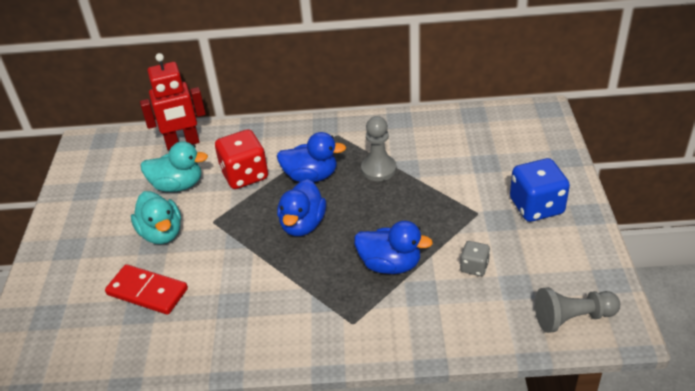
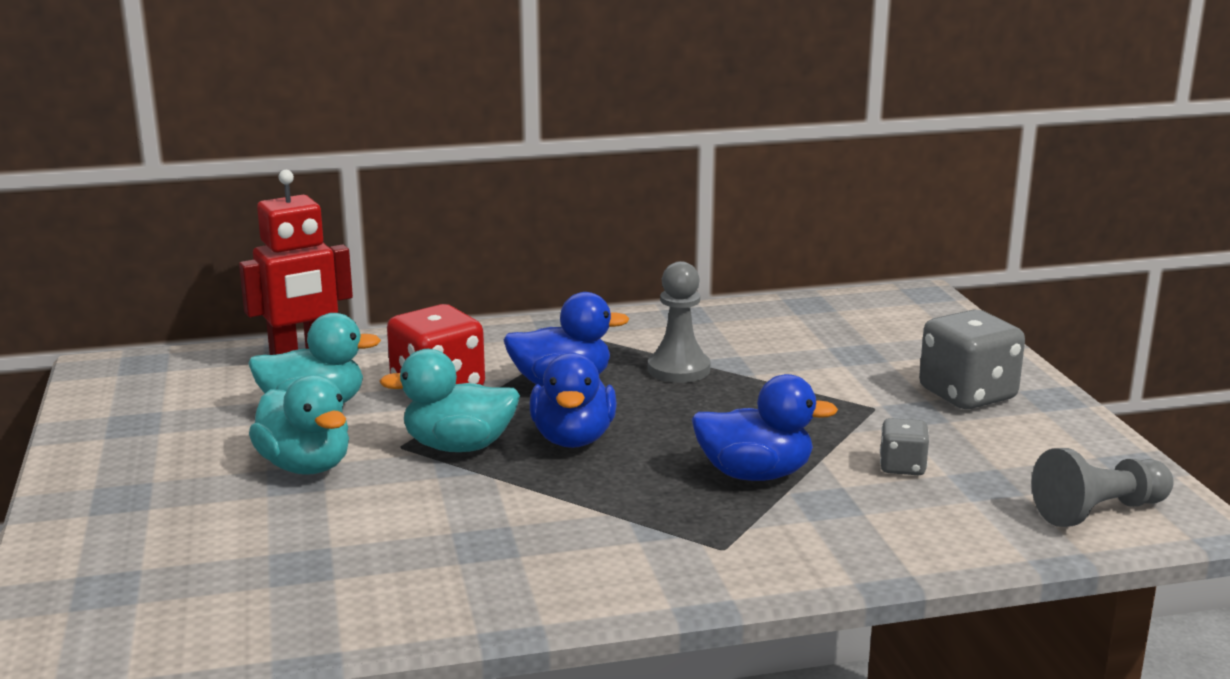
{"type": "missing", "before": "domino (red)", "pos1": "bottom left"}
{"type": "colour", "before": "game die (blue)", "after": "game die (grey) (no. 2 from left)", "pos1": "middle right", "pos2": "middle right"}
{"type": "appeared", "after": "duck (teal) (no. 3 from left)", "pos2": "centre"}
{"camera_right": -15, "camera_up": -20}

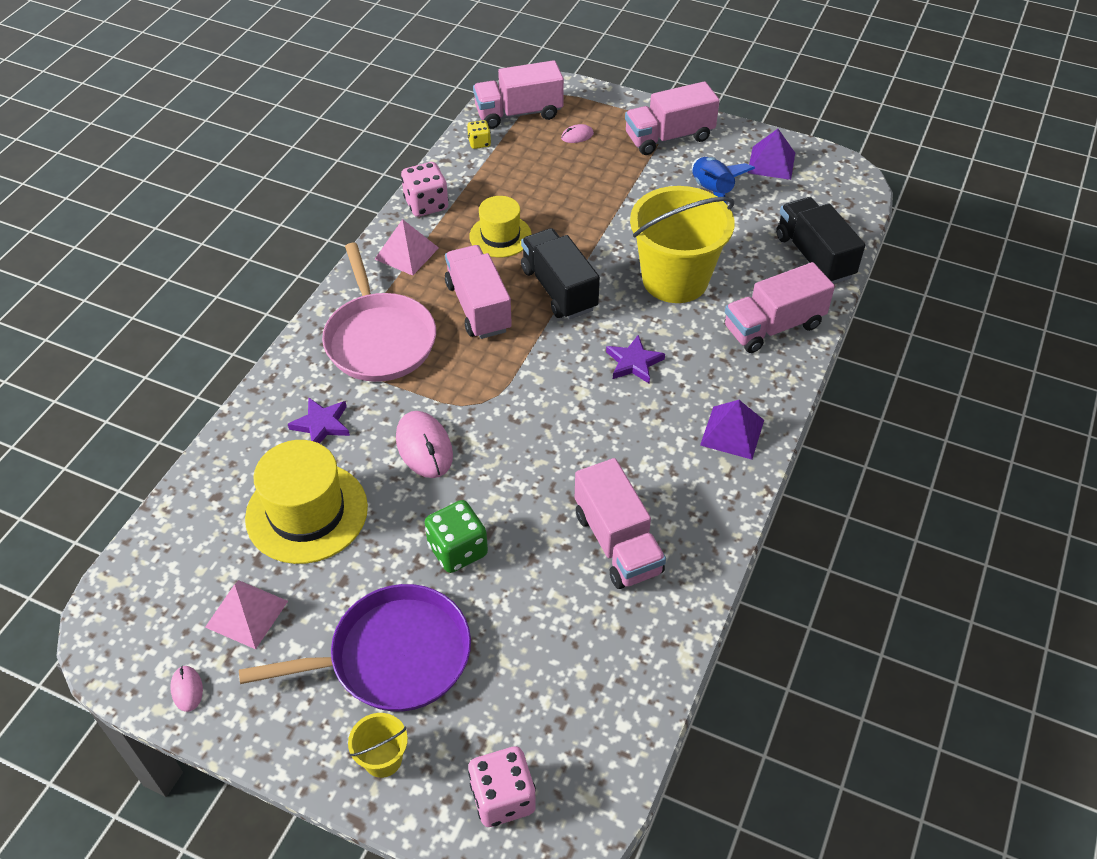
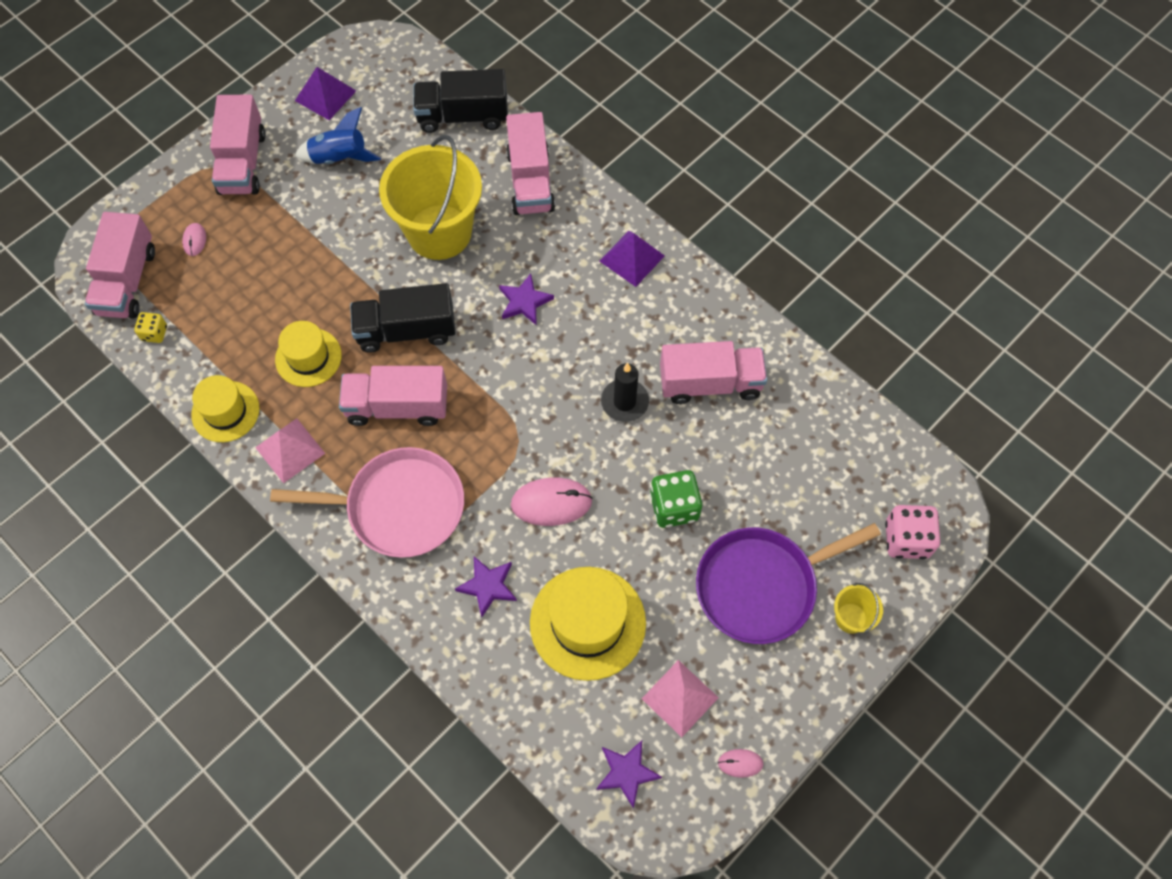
{"type": "spun", "before": "pan (royal purple)", "pos1": "bottom left", "pos2": "middle right", "turn": -120}
{"type": "exchanged", "before": "game die (pink) (no. 1 from left)", "after": "hat (yellow) (no. 1 from left)", "pos1": "top centre", "pos2": "middle left"}
{"type": "appeared", "after": "star shape (royal purple) (no. 3 from left)", "pos2": "bottom centre"}
{"type": "appeared", "after": "candle (ebony)", "pos2": "centre"}
{"camera_right": -70, "camera_up": 15}

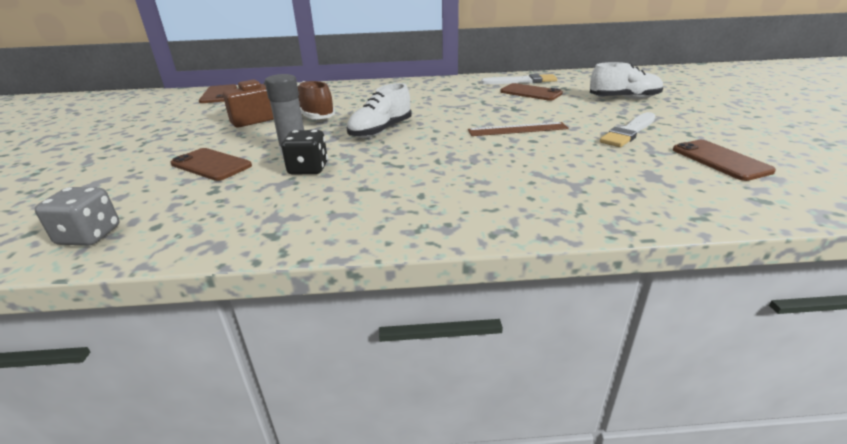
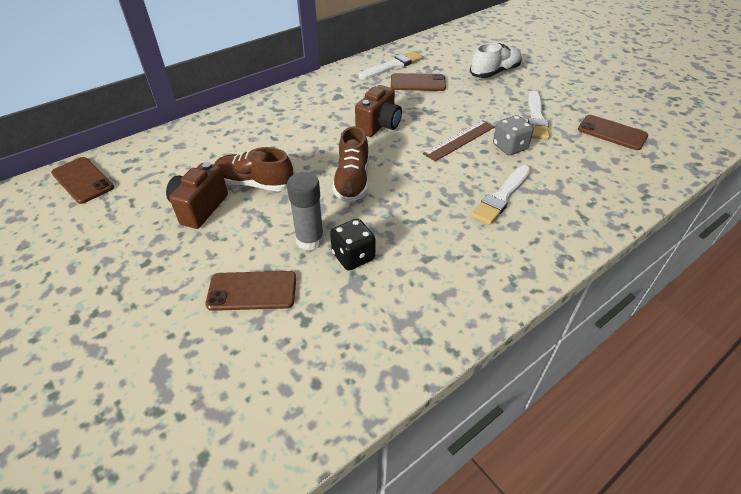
{"type": "relocated", "before": "game die (grey)", "pos1": "middle left", "pos2": "top right"}
{"type": "colour", "before": "sneaker (white) (no. 1 from left)", "after": "sneaker (dark brown) (no. 2 from left)", "pos1": "top centre", "pos2": "top centre"}
{"type": "appeared", "after": "compact camera (dark brown) (no. 2 from left)", "pos2": "top centre"}
{"type": "appeared", "after": "paintbrush (white) (no. 2 from left)", "pos2": "middle right"}
{"camera_right": -35, "camera_up": 15}

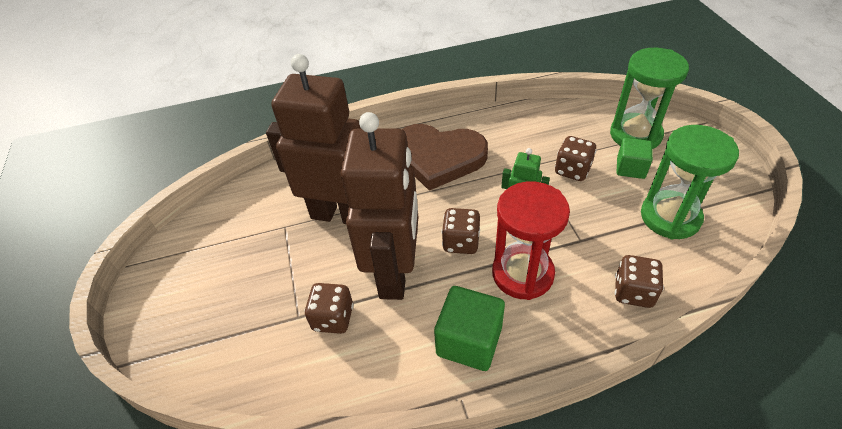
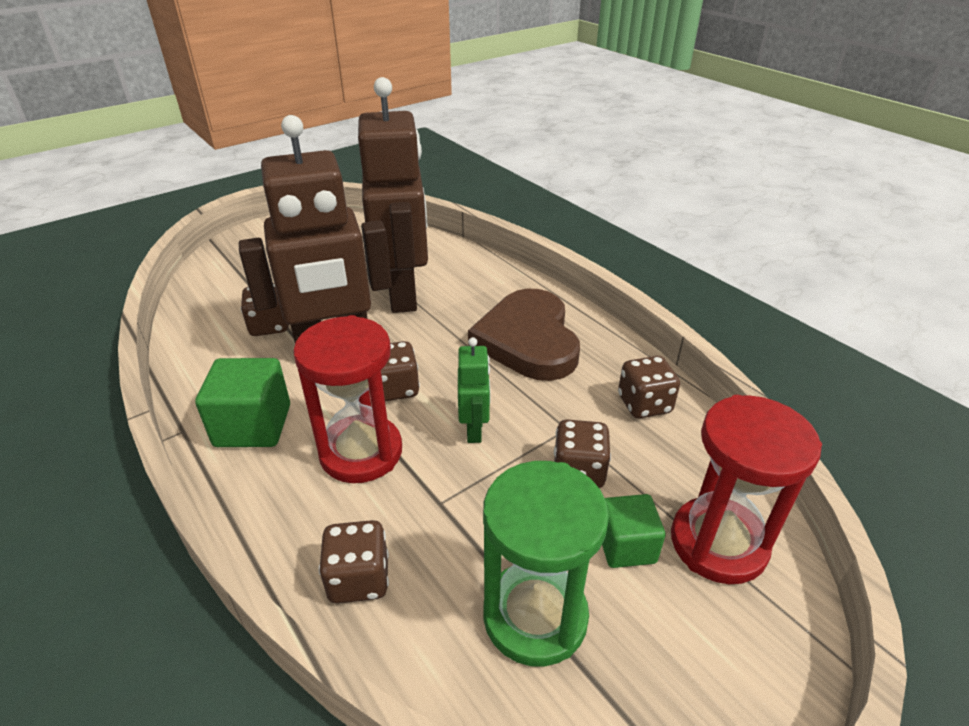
{"type": "colour", "before": "sandglass (emerald) (no. 1 from left)", "after": "sandglass (red) (no. 2 from left)", "pos1": "top right", "pos2": "bottom right"}
{"type": "appeared", "after": "game die (dark brown) (no. 5 from left)", "pos2": "middle right"}
{"camera_right": 65, "camera_up": -10}

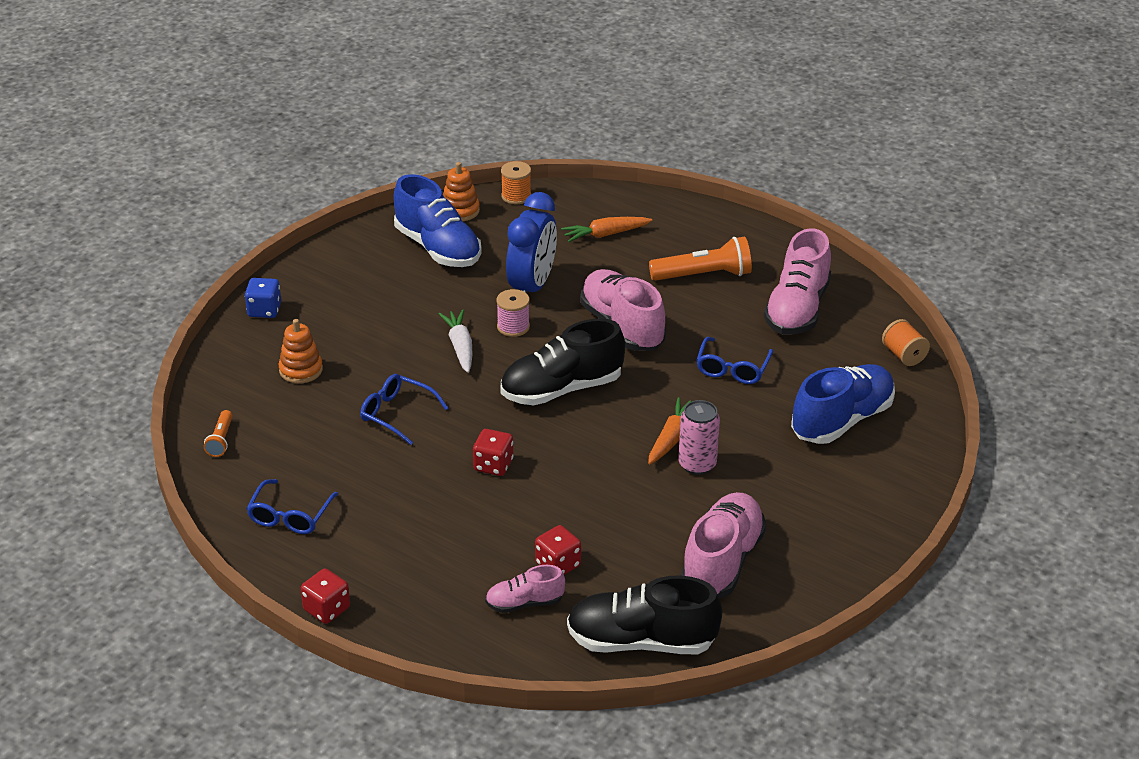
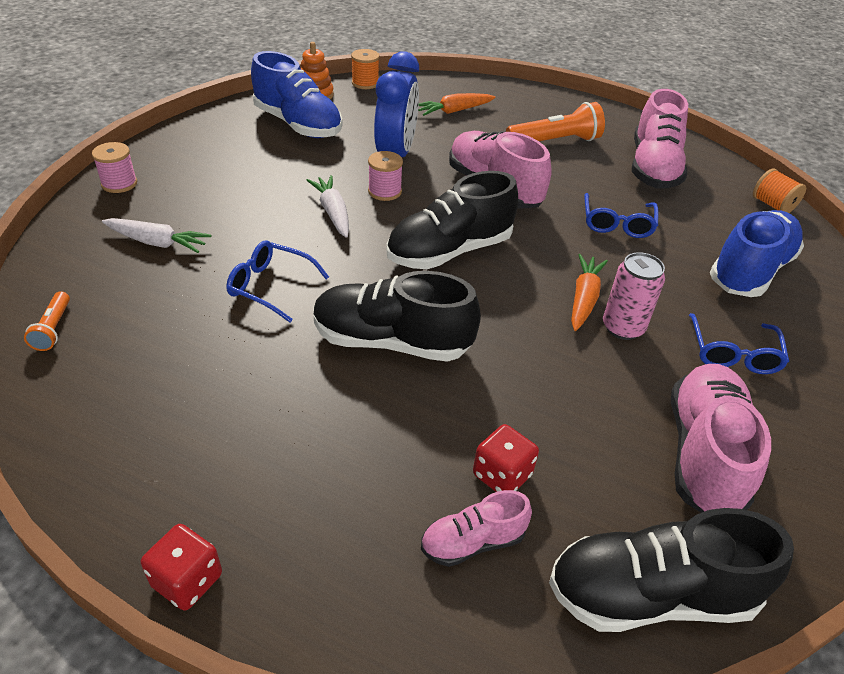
{"type": "exchanged", "before": "game die (blue)", "after": "spool (pink) (no. 1 from left)", "pos1": "middle left", "pos2": "top left"}
{"type": "relocated", "before": "glasses (blue) (no. 1 from left in the first image)", "after": "glasses (blue) (no. 3 from left)", "pos1": "bottom left", "pos2": "middle right"}
{"type": "exchanged", "before": "stacking rings (orange) (no. 1 from left)", "after": "toy carrot (white) (no. 1 from left)", "pos1": "middle left", "pos2": "middle left"}
{"type": "exchanged", "before": "game die (red) (no. 2 from left)", "after": "sneaker (ebony) (no. 1 from left)", "pos1": "centre", "pos2": "centre"}
{"camera_right": -10, "camera_up": 5}

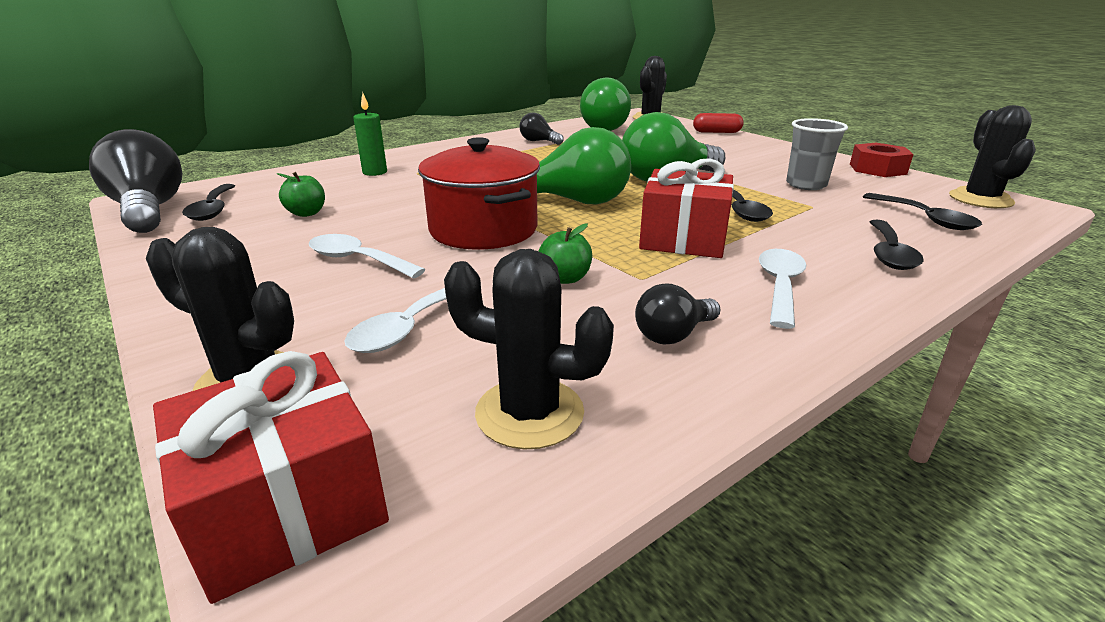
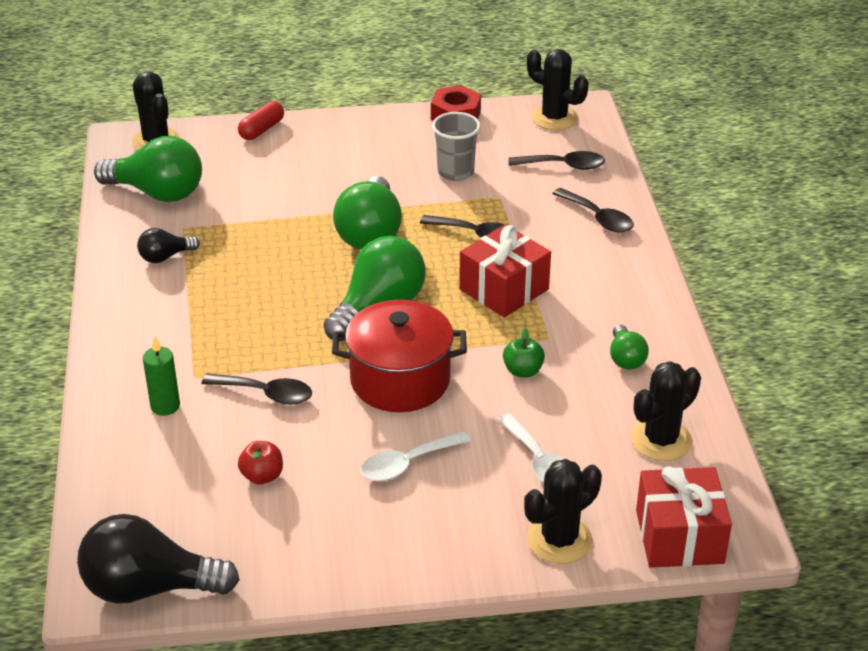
{"type": "relocated", "before": "teaspoon (ebony) (no. 1 from left)", "pos1": "top left", "pos2": "middle left"}
{"type": "colour", "before": "apple (emerald) (no. 1 from left)", "after": "apple (red)", "pos1": "top left", "pos2": "bottom left"}
{"type": "colour", "before": "bulb (ebony) (no. 3 from left)", "after": "bulb (emerald) (no. 4 from left)", "pos1": "centre", "pos2": "middle right"}
{"type": "missing", "before": "teaspoon (white) (no. 3 from left)", "pos1": "middle right"}
{"camera_right": -60, "camera_up": 10}

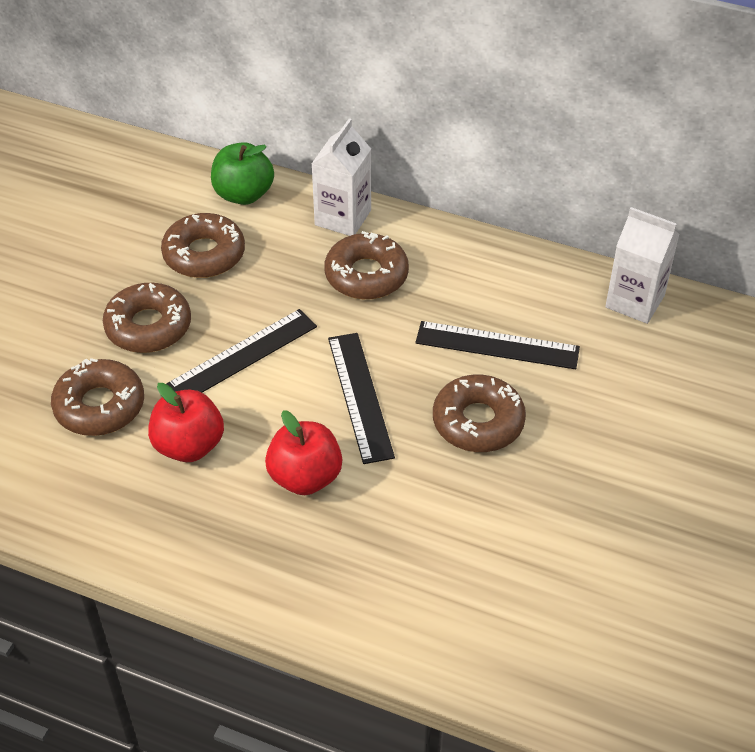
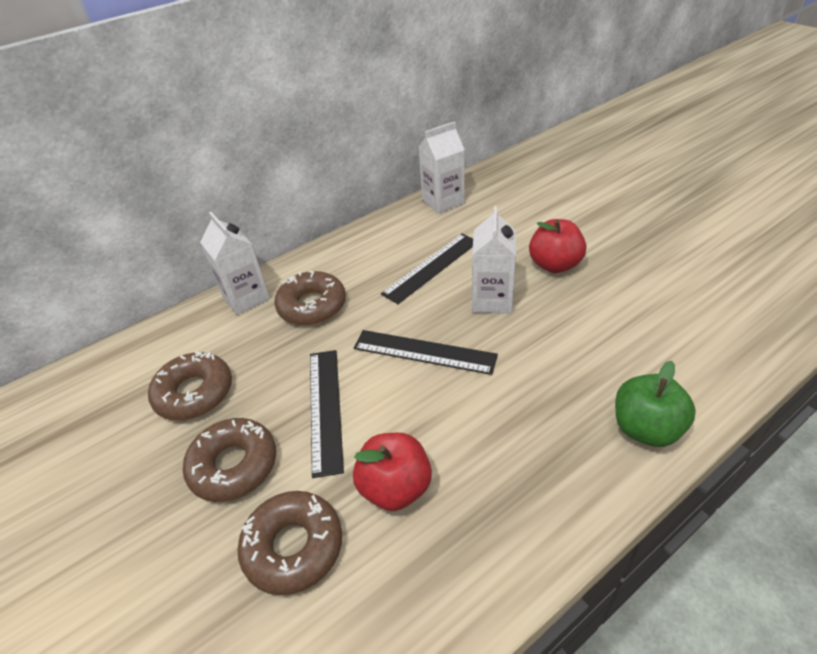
{"type": "relocated", "before": "apple (emerald)", "pos1": "top left", "pos2": "middle right"}
{"type": "relocated", "before": "apple (red) (no. 2 from left)", "pos1": "centre", "pos2": "middle right"}
{"type": "exchanged", "before": "donut (dark brown) (no. 5 from left)", "after": "juice carton (white) (no. 3 from left)", "pos1": "centre", "pos2": "centre"}
{"camera_right": -55, "camera_up": -5}

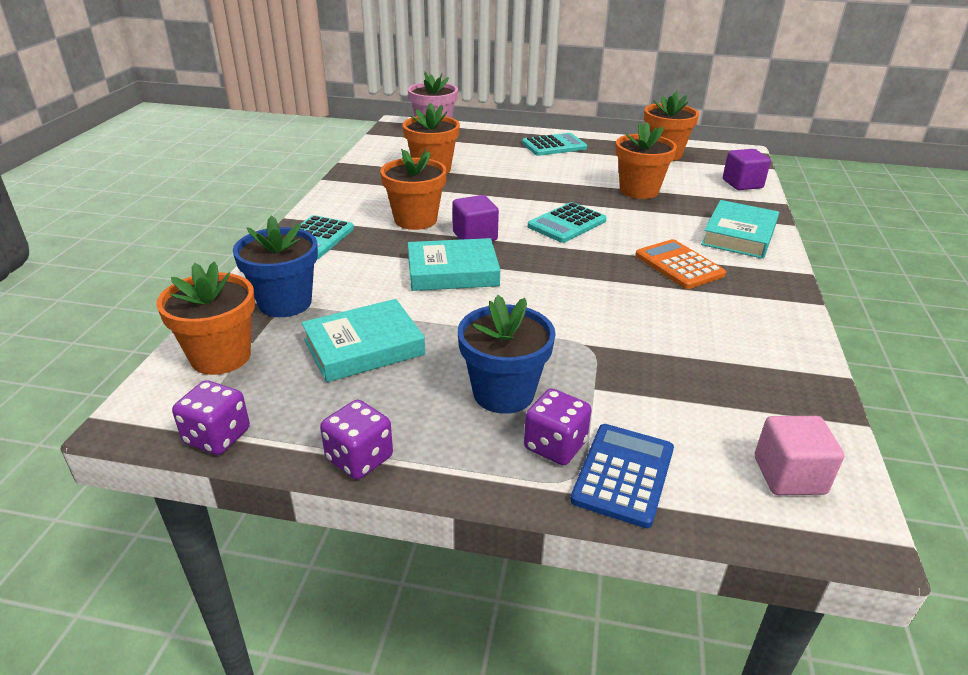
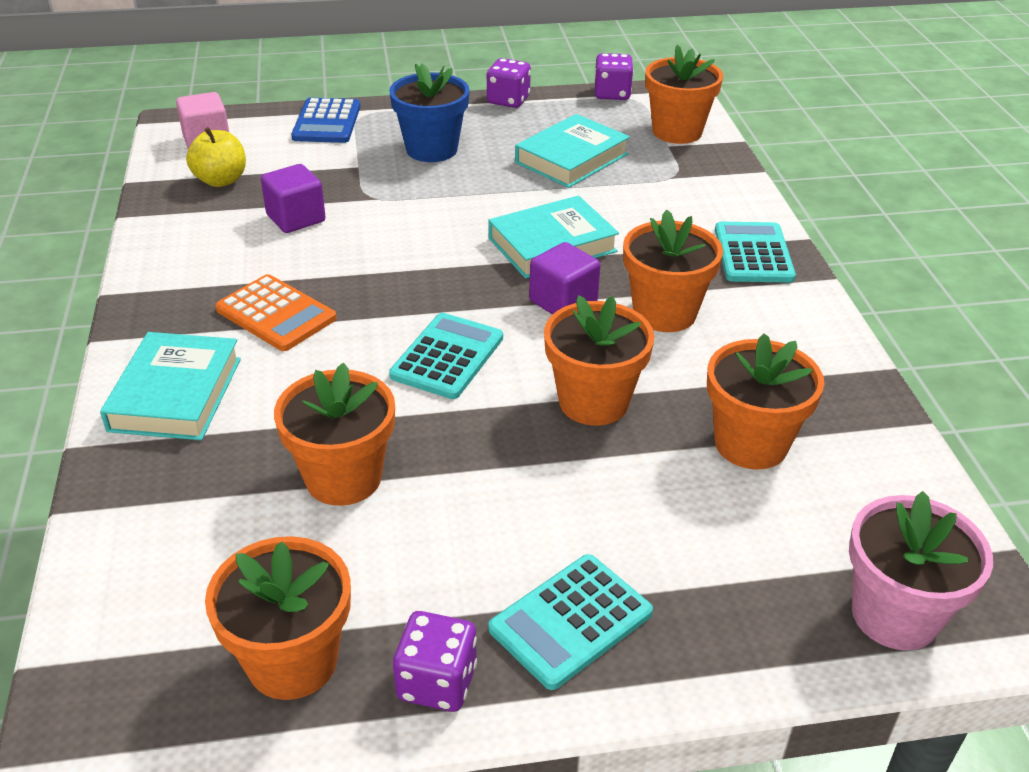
{"type": "missing", "before": "potted plant (blue) (no. 1 from left)", "pos1": "middle left"}
{"type": "relocated", "before": "game die (royal purple) (no. 3 from left in the first image)", "after": "game die (royal purple) (no. 1 from left)", "pos1": "centre", "pos2": "bottom centre"}
{"type": "relocated", "before": "solid cube (royal purple) (no. 2 from left in the first image)", "after": "solid cube (royal purple) (no. 1 from left)", "pos1": "top right", "pos2": "top left"}
{"type": "appeared", "after": "apple (yellow)", "pos2": "top left"}
{"type": "appeared", "after": "potted plant (orange) (no. 3 from left)", "pos2": "centre"}
{"camera_right": 160, "camera_up": 5}

